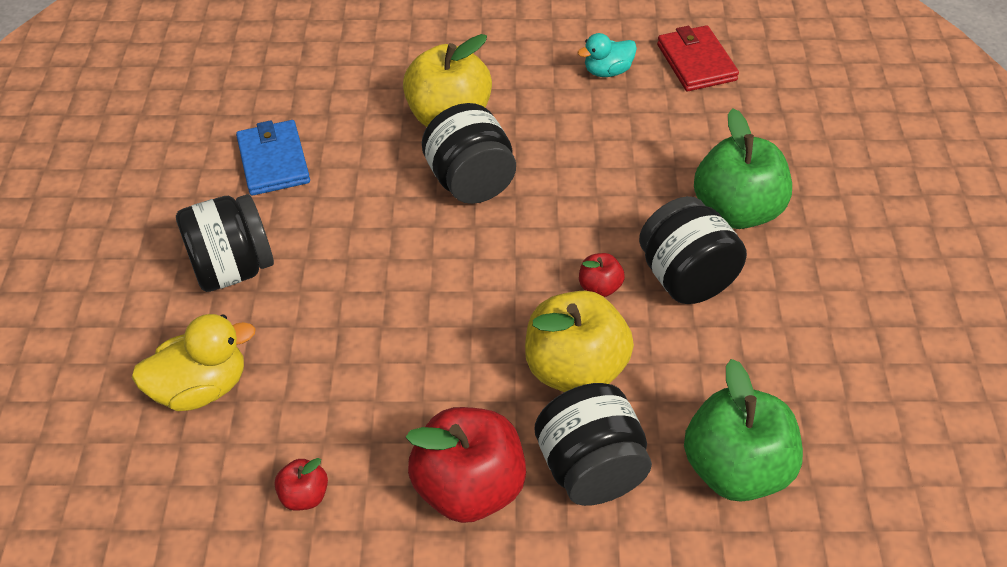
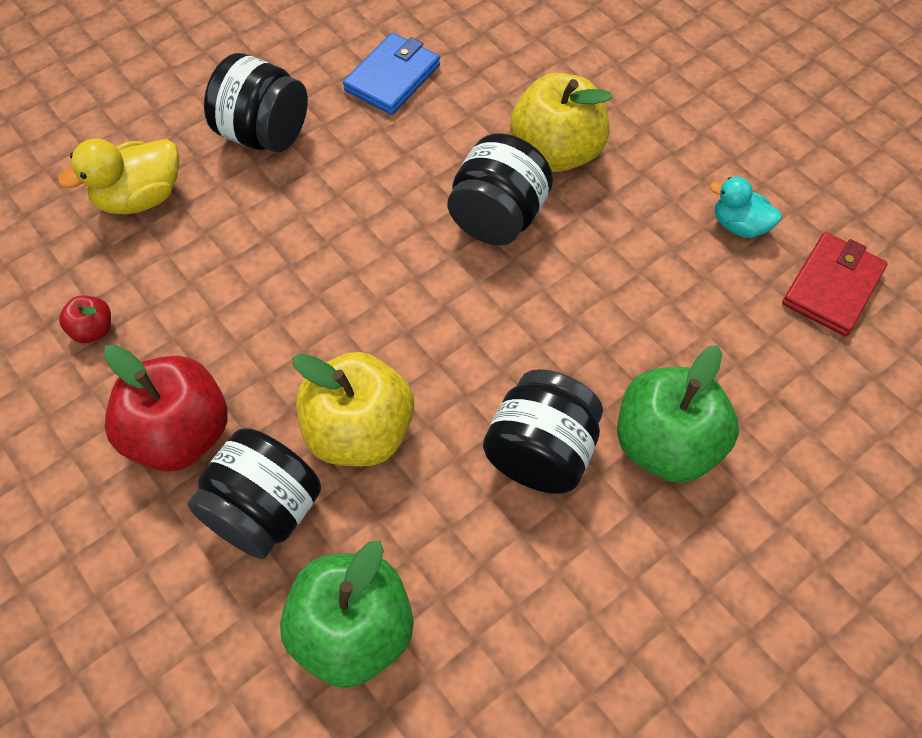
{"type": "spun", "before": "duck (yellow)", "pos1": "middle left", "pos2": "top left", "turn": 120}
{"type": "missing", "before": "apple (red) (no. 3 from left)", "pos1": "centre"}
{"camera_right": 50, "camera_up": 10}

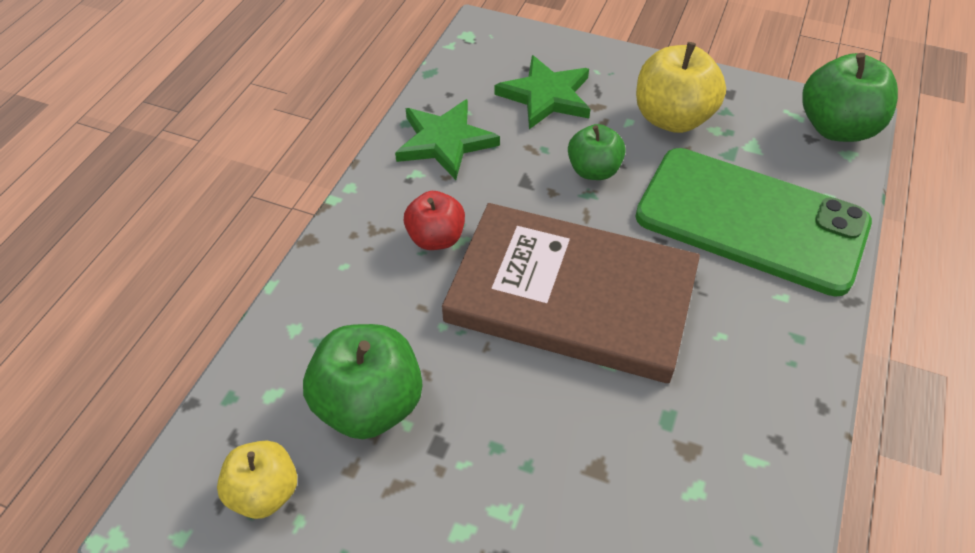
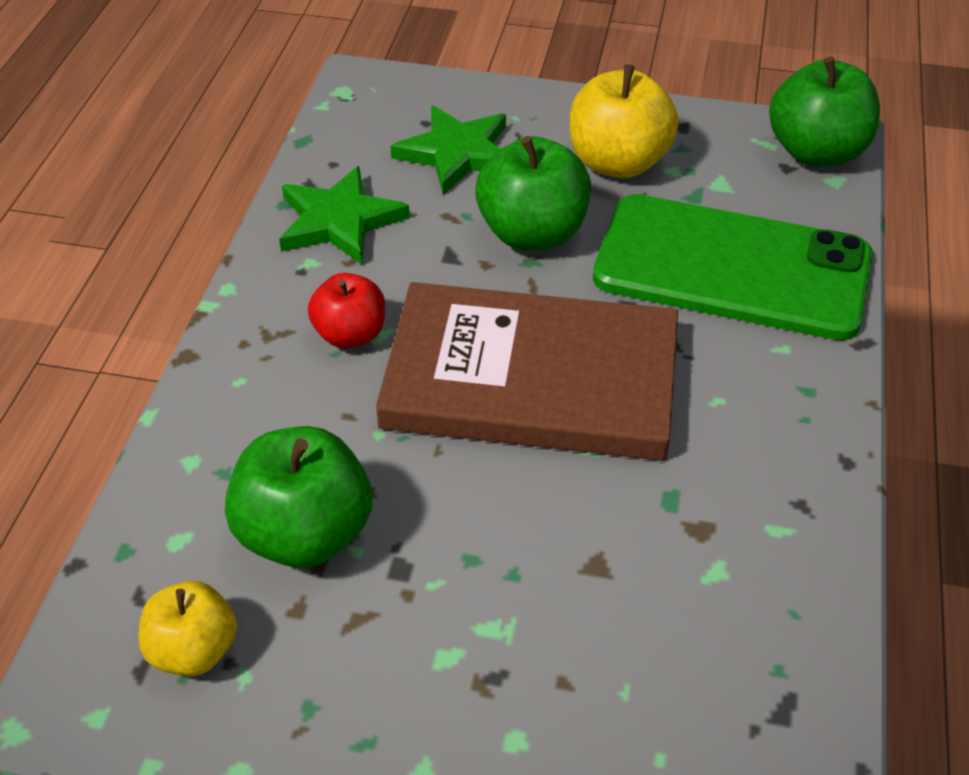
{"type": "size", "before": "apple (emerald) (no. 2 from left)", "pos1": "top centre", "pos2": "top centre", "scale": 1.6}
{"camera_right": -10, "camera_up": -5}

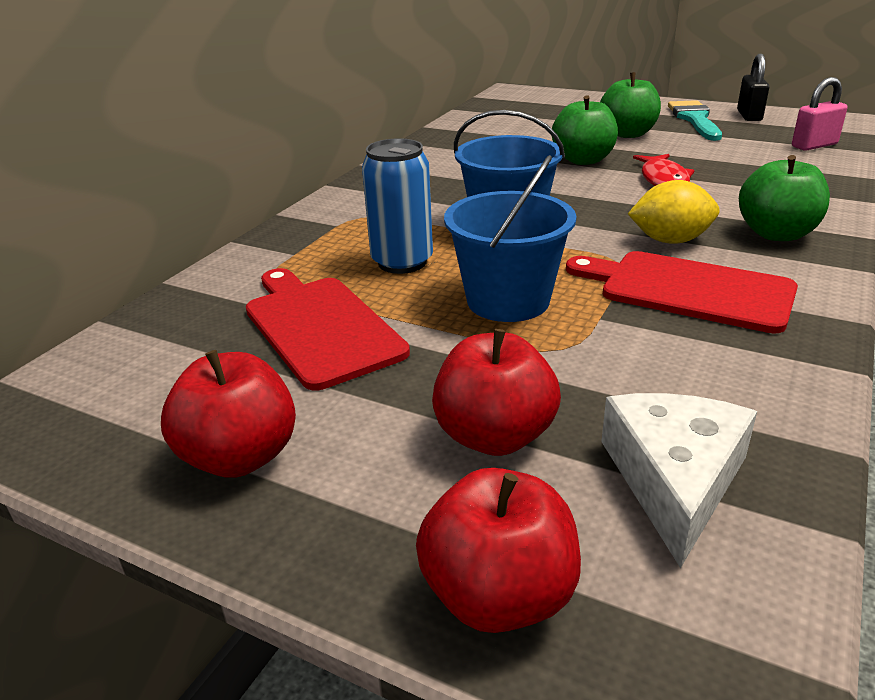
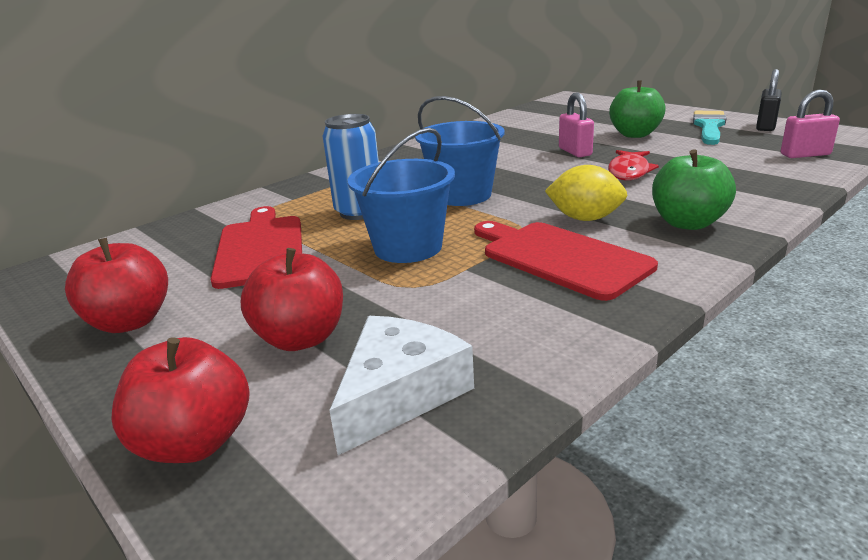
{"type": "exchanged", "before": "apple (emerald) (no. 1 from left)", "after": "lock (pink) (no. 1 from left)", "pos1": "top right", "pos2": "top centre"}
{"camera_right": 20, "camera_up": -5}

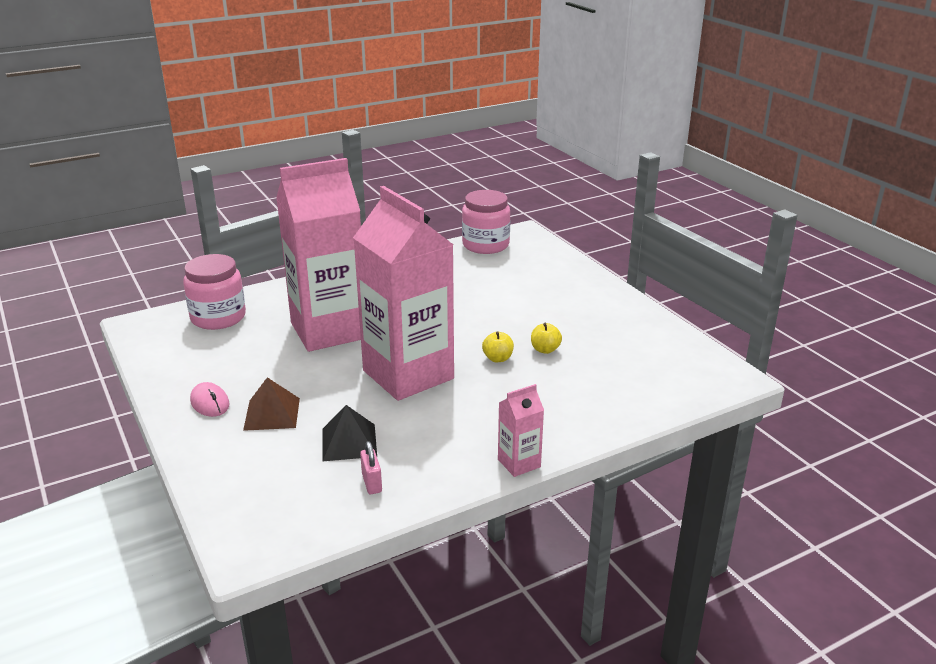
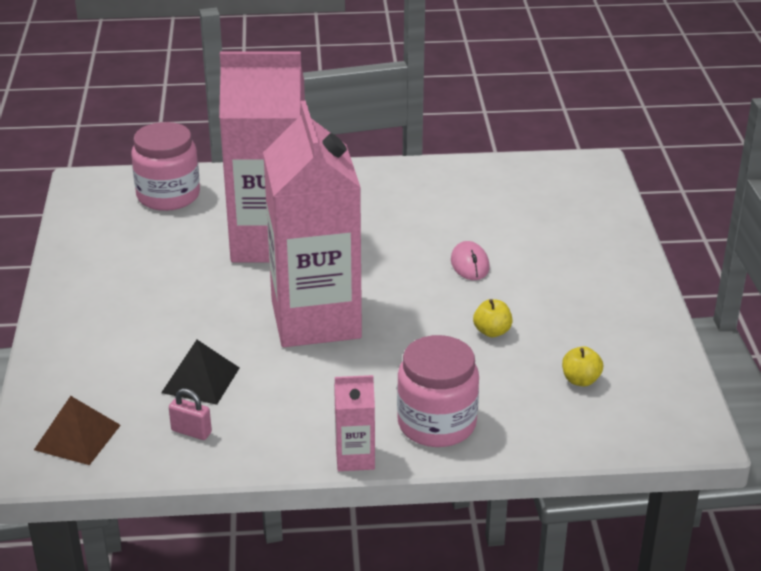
{"type": "relocated", "before": "computer mouse (pink)", "pos1": "middle left", "pos2": "centre"}
{"type": "relocated", "before": "pyramid shape (dark brown)", "pos1": "middle left", "pos2": "bottom left"}
{"type": "spun", "before": "lock (pink)", "pos1": "bottom centre", "pos2": "bottom left", "turn": -75}
{"type": "relocated", "before": "jam jar (pink) (no. 2 from left)", "pos1": "centre", "pos2": "bottom centre"}
{"type": "relocated", "before": "apple (yellow) (no. 1 from left in the first image)", "after": "apple (yellow) (no. 2 from left)", "pos1": "centre", "pos2": "middle right"}
{"camera_right": 25, "camera_up": 5}

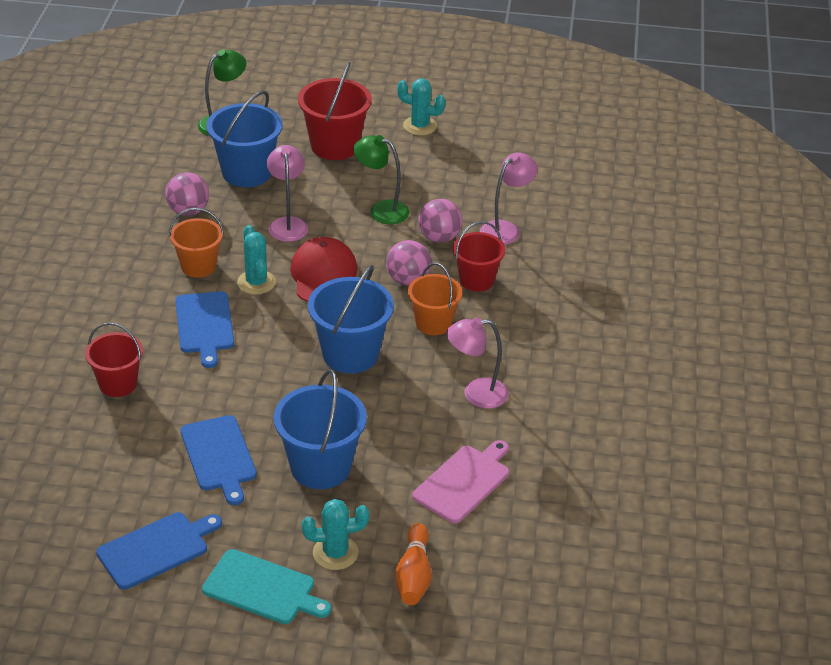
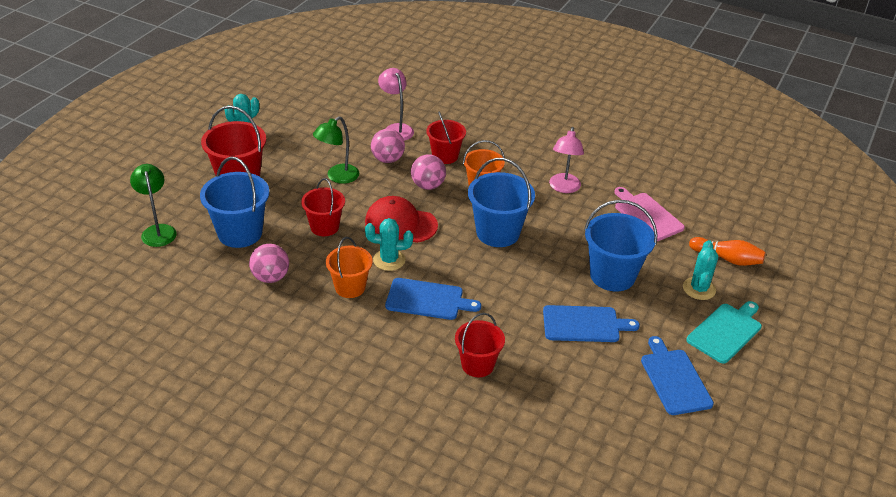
{"type": "exchanged", "before": "desk lamp (pink) (no. 1 from left)", "after": "pail (red) (no. 2 from left)", "pos1": "top centre", "pos2": "centre"}
{"camera_right": -70, "camera_up": 0}

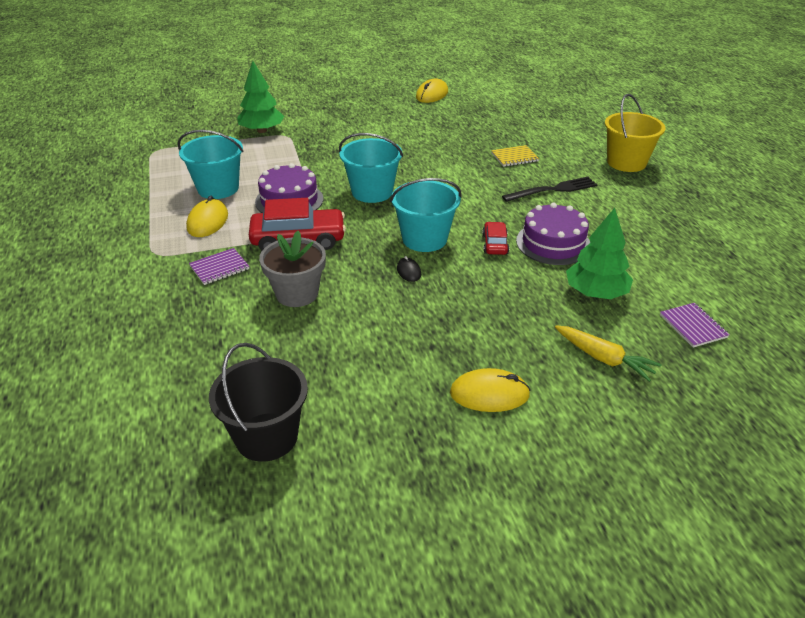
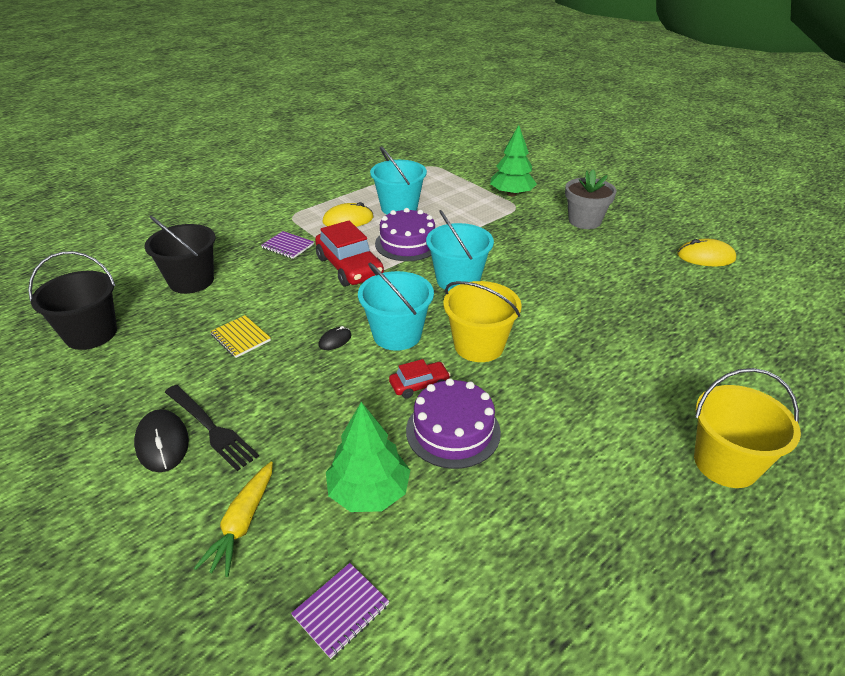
{"type": "relocated", "before": "potted plant (grey)", "pos1": "centre", "pos2": "top right"}
{"type": "colour", "before": "computer mouse (yellow) (no. 3 from left)", "after": "computer mouse (ebony) (no. 1 from left)", "pos1": "centre", "pos2": "middle left"}
{"type": "relocated", "before": "exercise book (yellow)", "pos1": "top centre", "pos2": "middle left"}
{"type": "relocated", "before": "dinner fork (ebony)", "pos1": "top right", "pos2": "middle left"}
{"type": "appeared", "after": "pail (ebony) (no. 2 from left)", "pos2": "middle left"}
{"type": "appeared", "after": "pail (yellow) (no. 1 from left)", "pos2": "centre"}
{"camera_right": 65, "camera_up": 0}

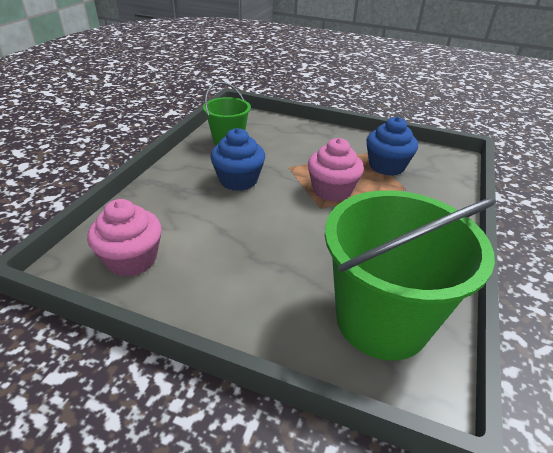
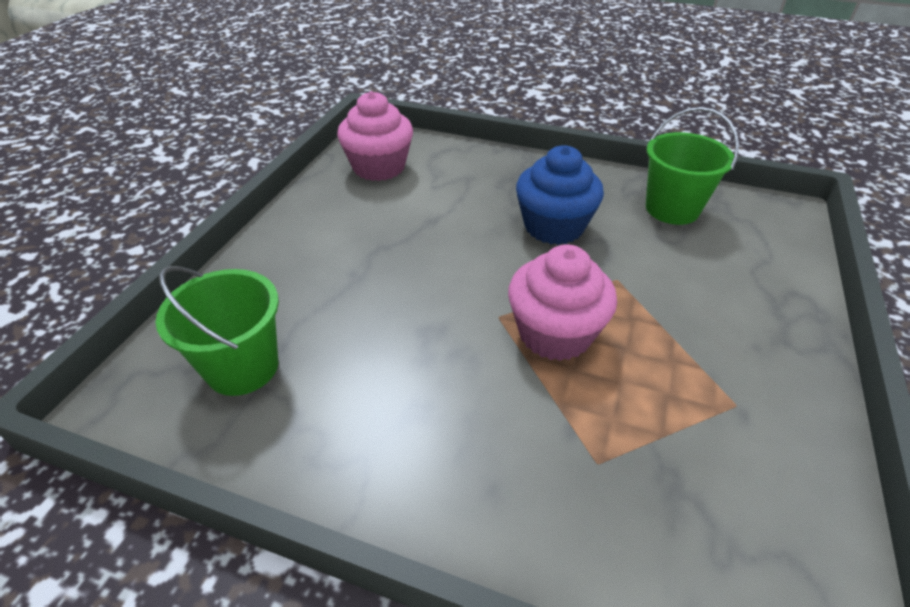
{"type": "size", "before": "pail (emerald) (no. 2 from left in the first image)", "pos1": "middle right", "pos2": "middle left", "scale": 0.55}
{"type": "missing", "before": "cupcake (blue) (no. 2 from left)", "pos1": "top right"}
{"camera_right": 90, "camera_up": 5}

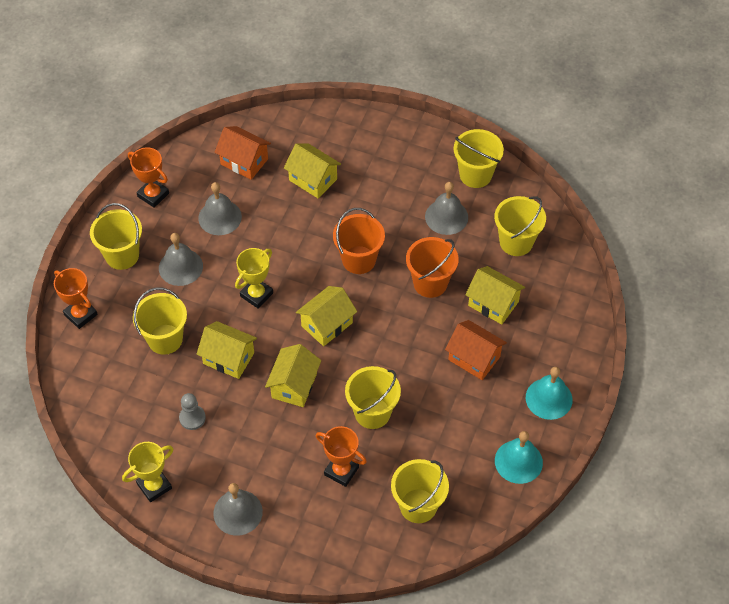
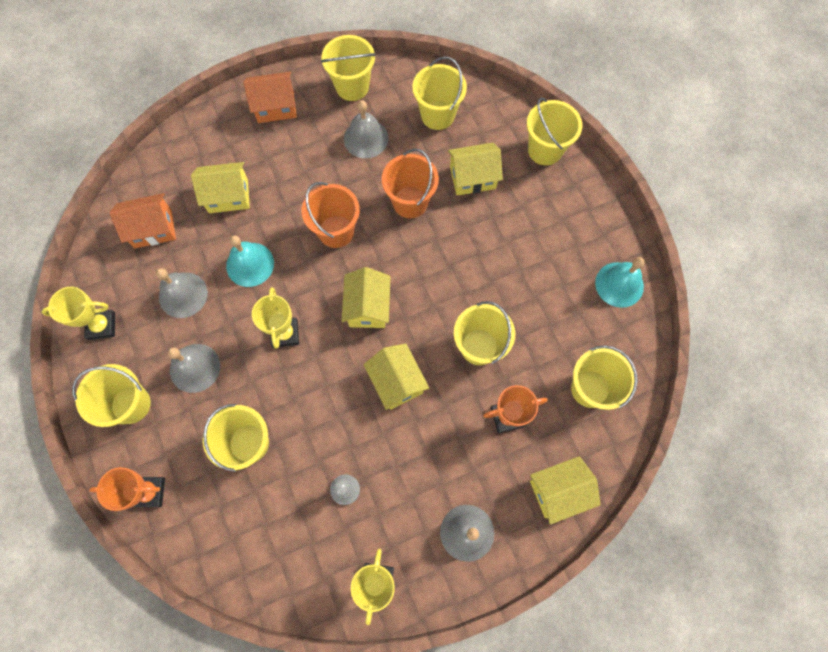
{"type": "colour", "before": "award cup (orange) (no. 2 from left)", "after": "award cup (yellow) (no. 1 from left)", "pos1": "top left", "pos2": "middle left"}
{"type": "relocated", "before": "house (yellow) (no. 1 from left in the first image)", "after": "house (yellow) (no. 5 from left)", "pos1": "middle left", "pos2": "bottom right"}
{"type": "relocated", "before": "house (orange) (no. 2 from left)", "pos1": "centre", "pos2": "top left"}
{"type": "relocated", "before": "school bell (teal) (no. 2 from left in the first image)", "after": "school bell (teal) (no. 1 from left)", "pos1": "middle right", "pos2": "middle left"}
{"type": "appeared", "after": "pail (yellow) (no. 6 from left)", "pos2": "top right"}
{"camera_right": -45, "camera_up": 15}

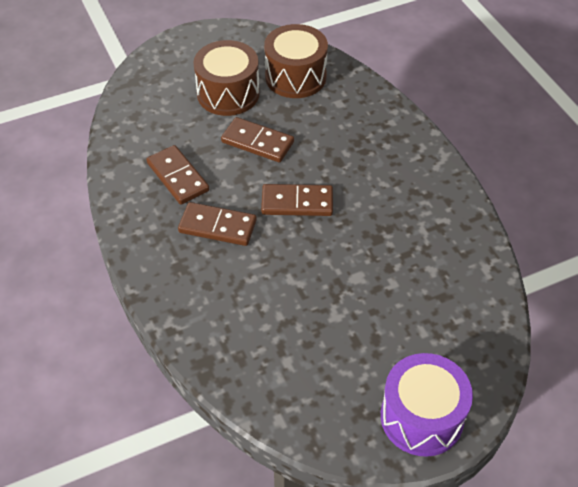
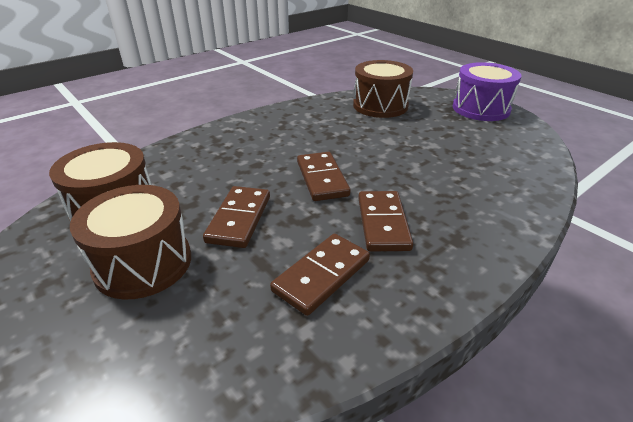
{"type": "appeared", "after": "snare drum (dark brown) (no. 3 from left)", "pos2": "top centre"}
{"camera_right": -105, "camera_up": -15}

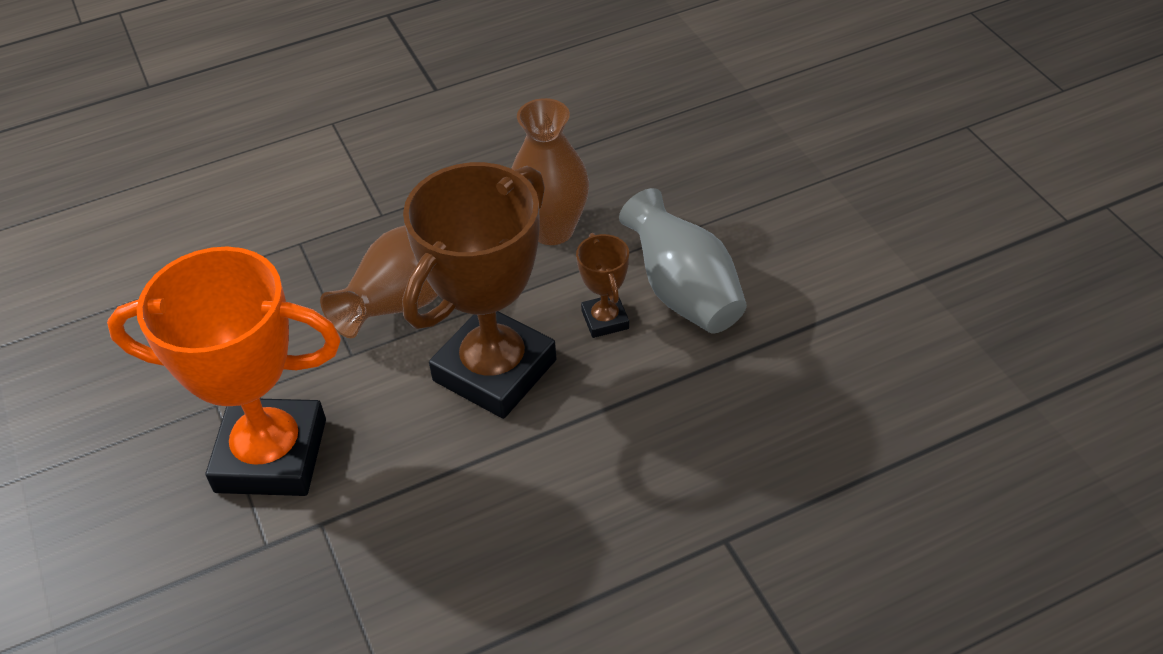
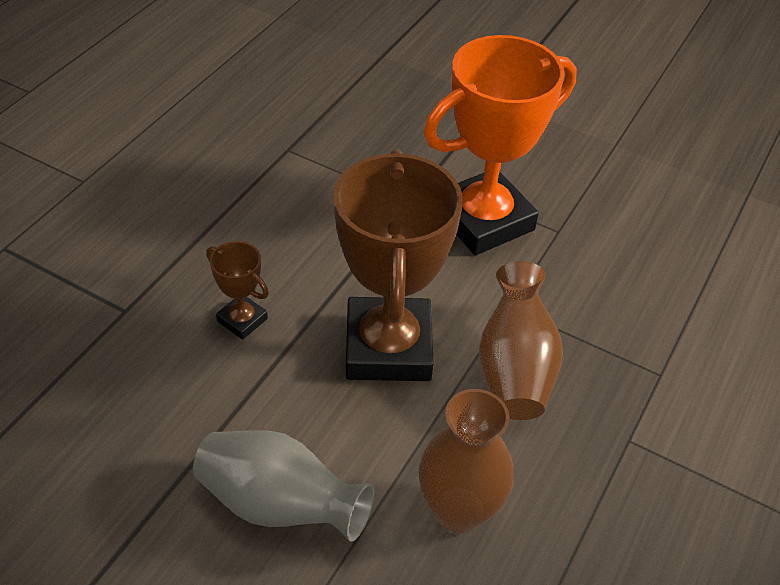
{"type": "relocated", "before": "award cup (dark brown) (no. 2 from left in the first image)", "after": "award cup (dark brown) (no. 1 from left)", "pos1": "centre", "pos2": "middle left"}
{"camera_right": 140, "camera_up": 0}

